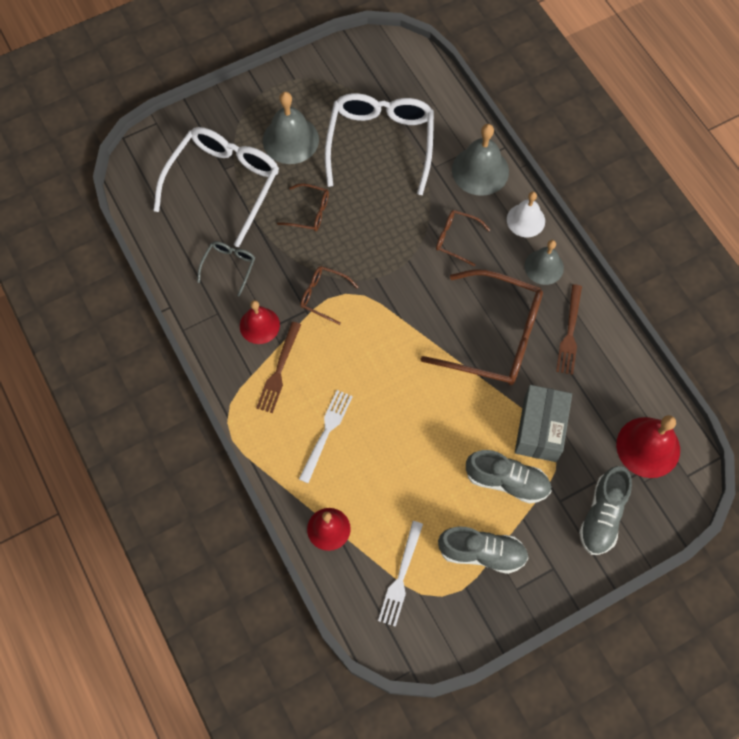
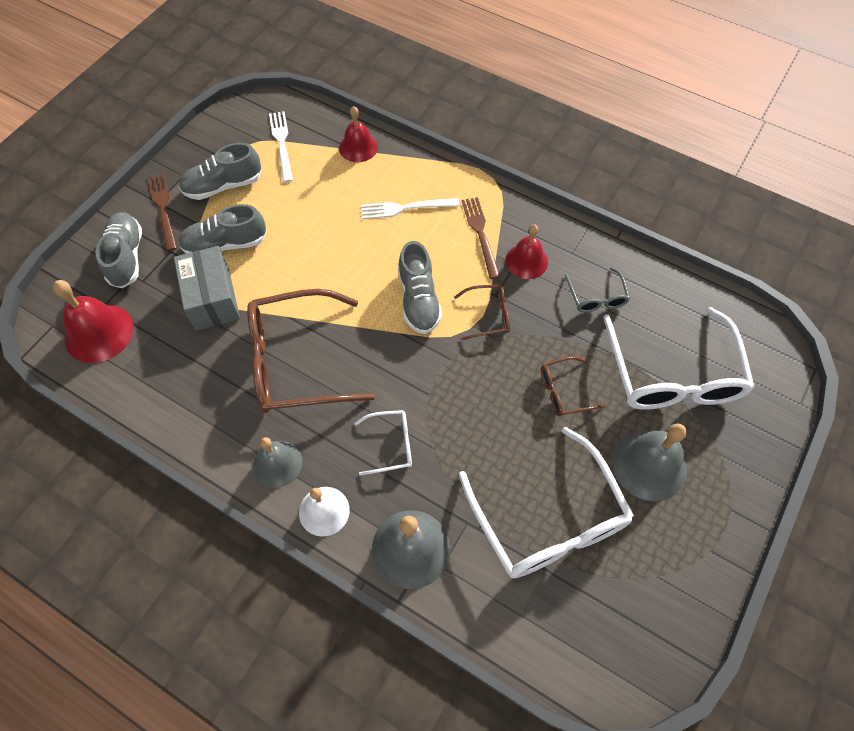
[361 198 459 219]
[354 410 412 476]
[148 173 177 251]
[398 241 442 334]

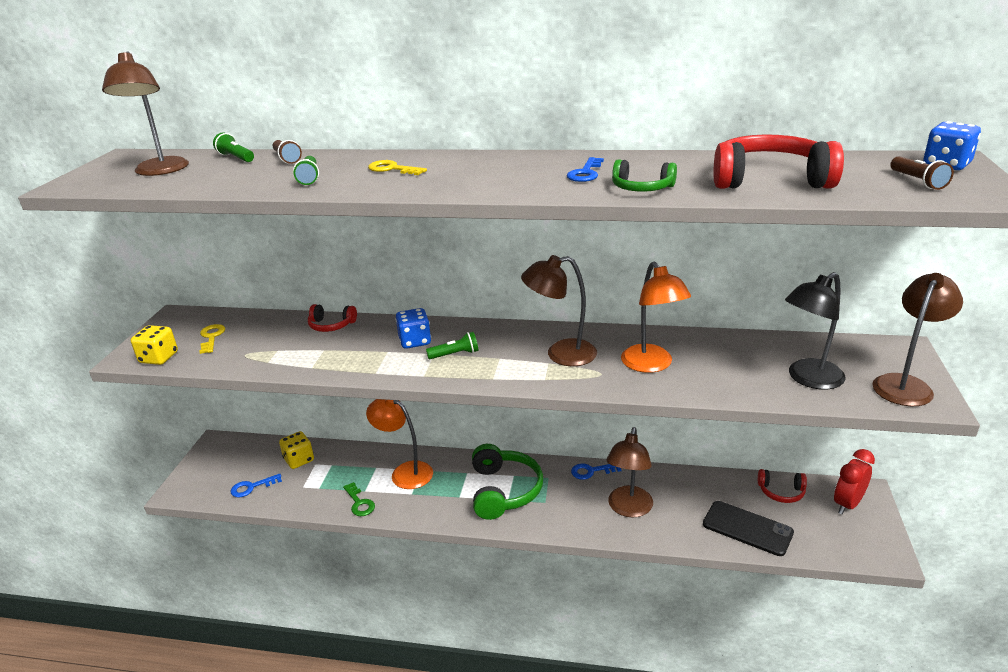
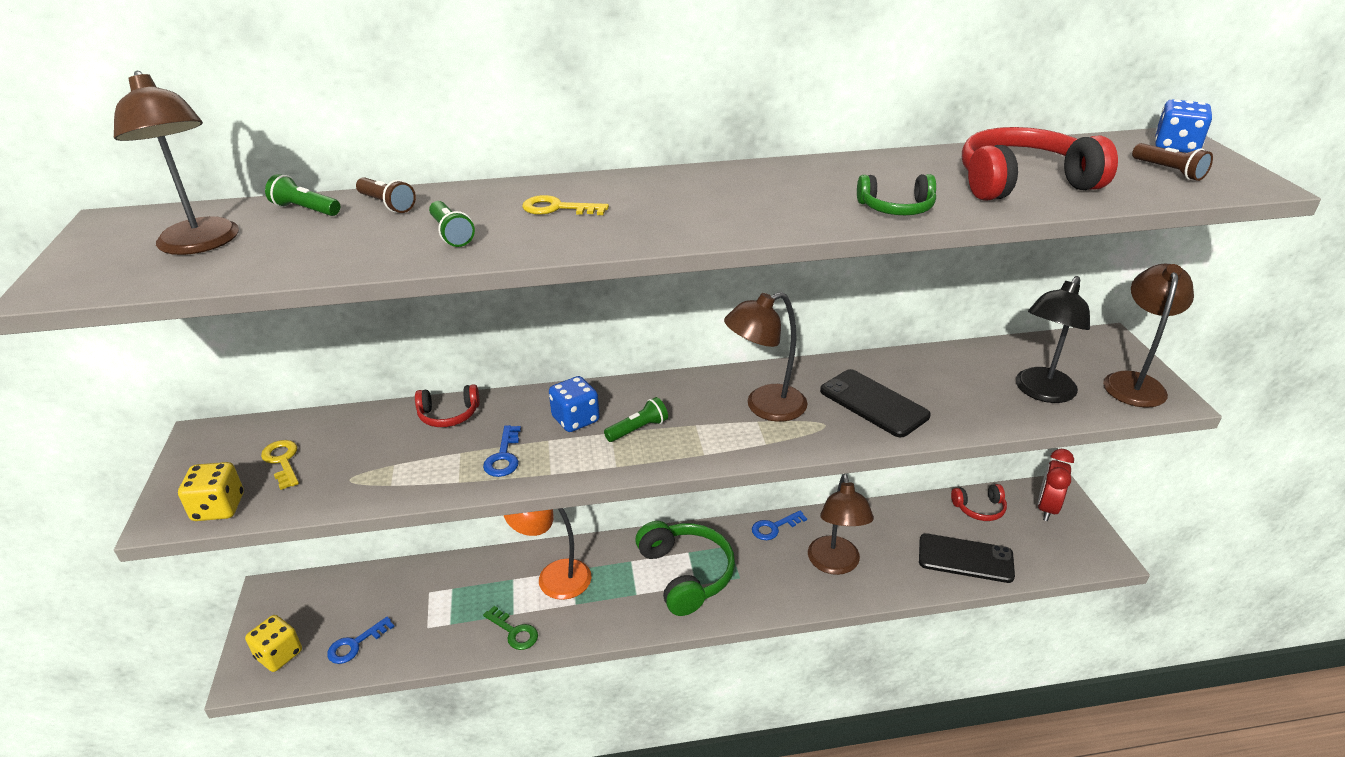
[245 615 302 672]
[483 425 521 477]
[820 369 931 437]

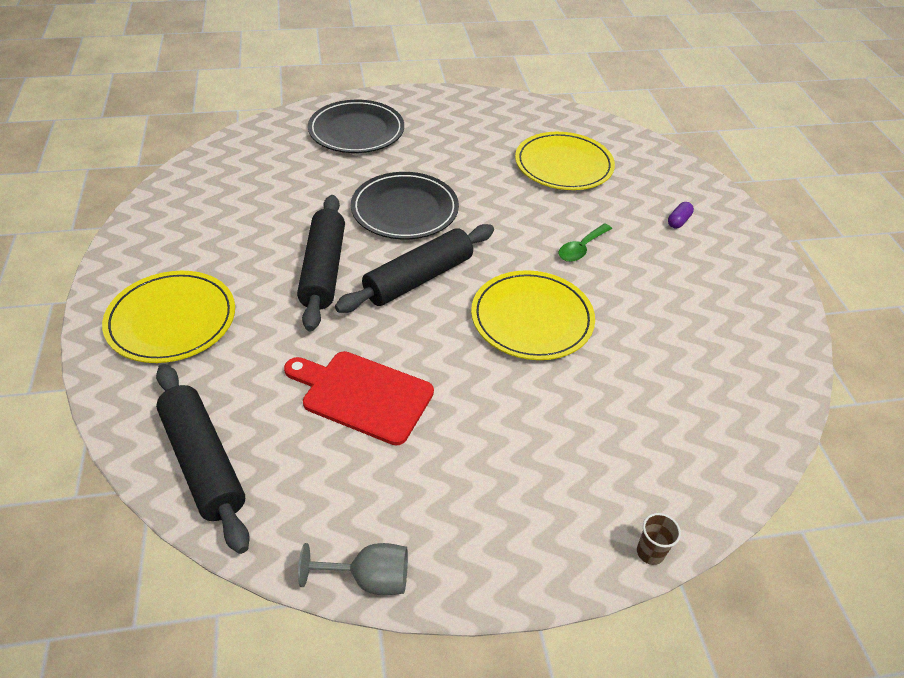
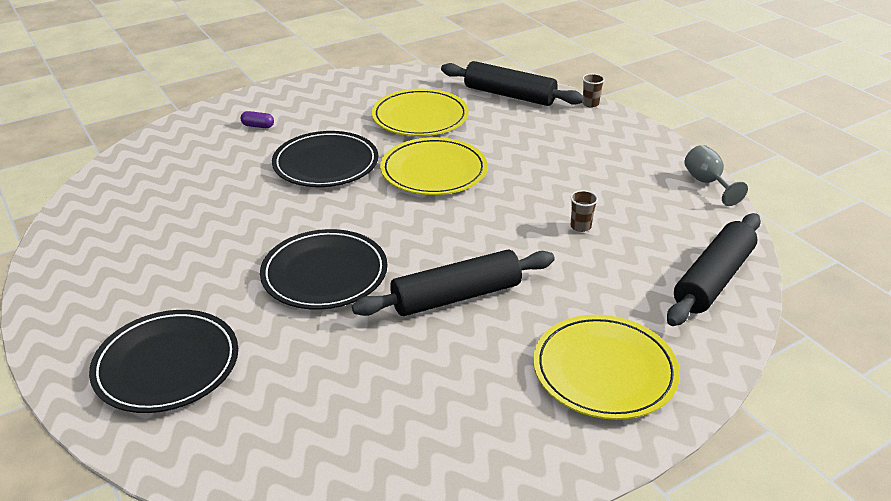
[570 190 598 232]
[441 61 584 106]
[372 89 469 136]
[272 131 378 187]

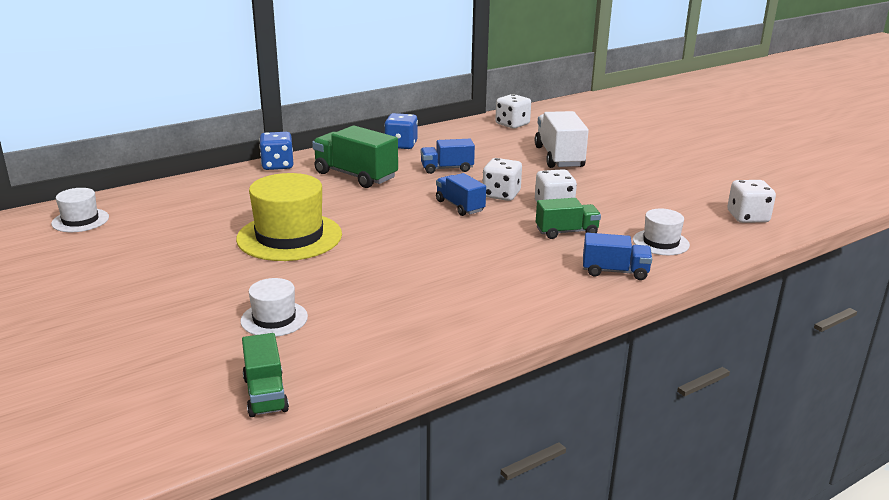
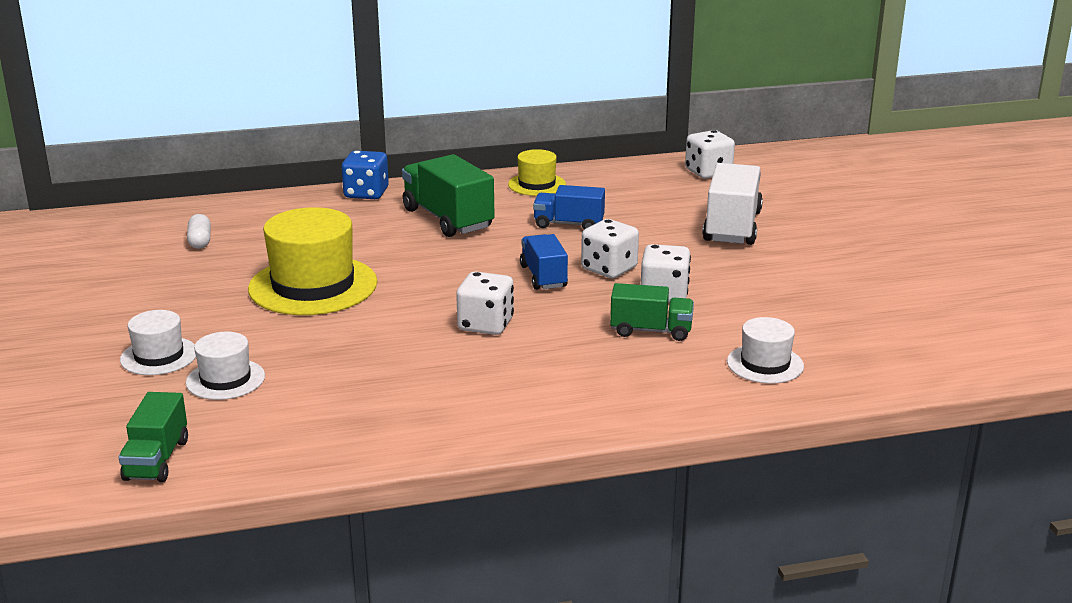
[120 310 196 375]
[508 149 566 196]
[583 233 652 280] (first image)
[456 271 514 335]
[187 214 211 249]

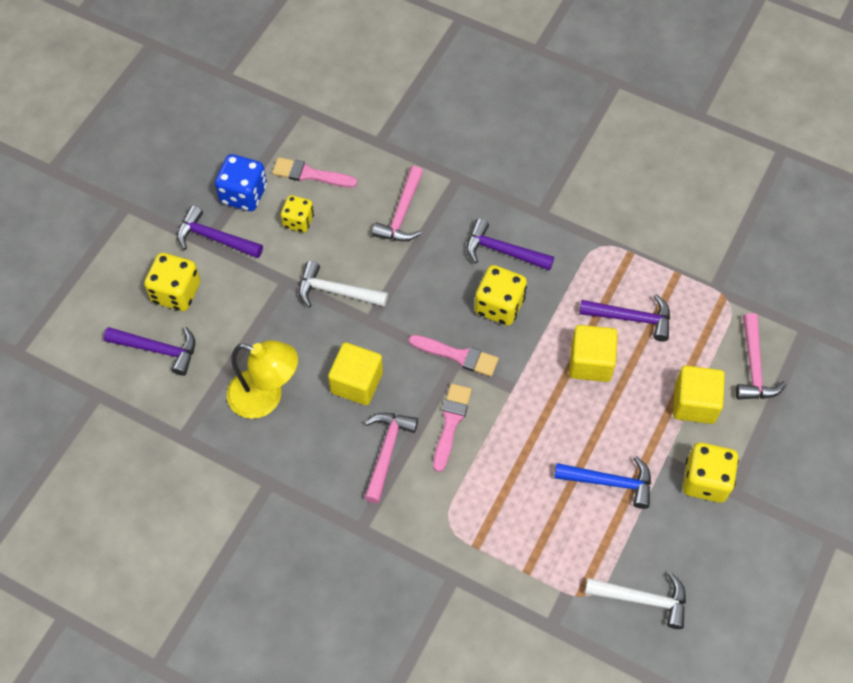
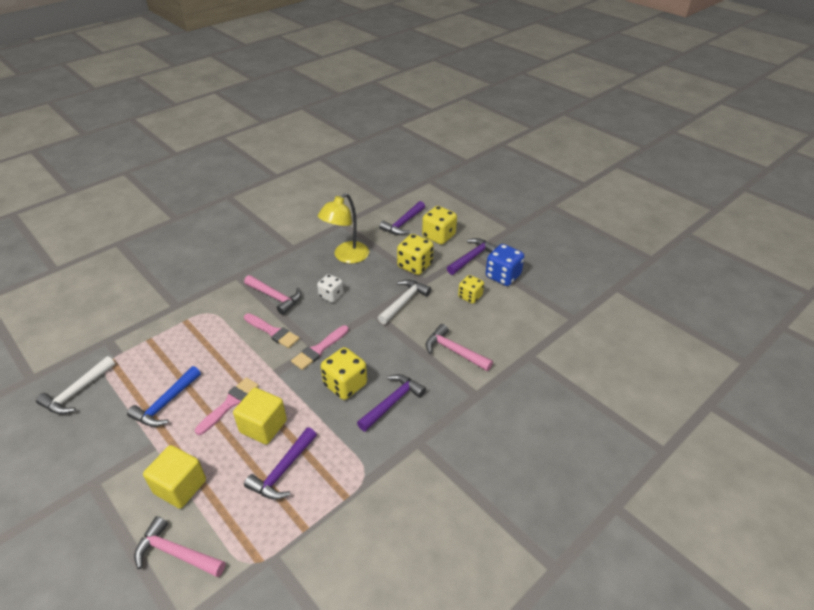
[195 377 259 435]
[317 274 343 303]
[397 234 434 275]

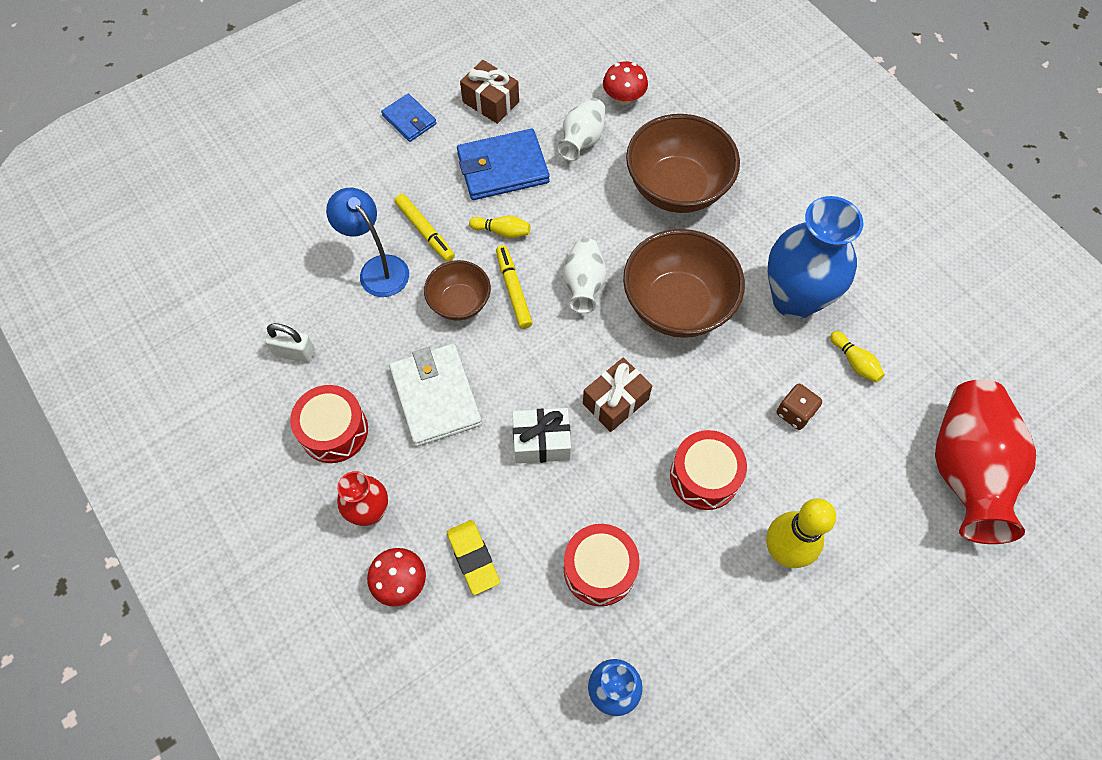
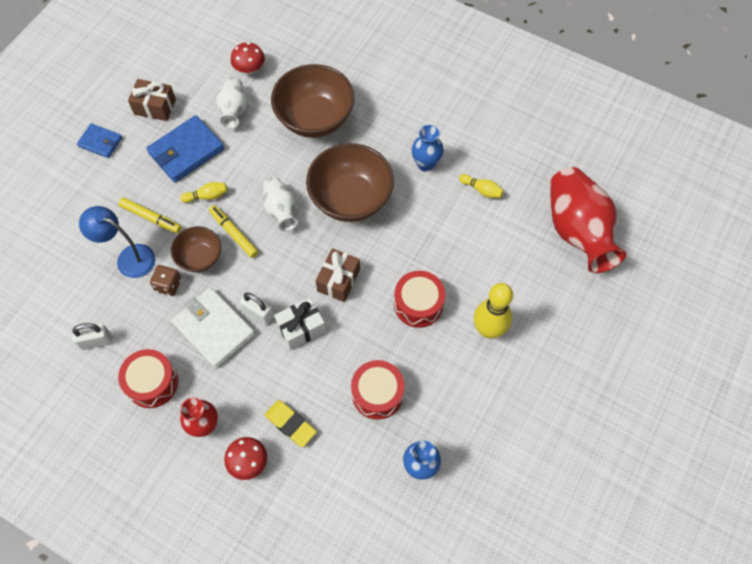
[412 125 444 172]
[150 265 181 296]
[240 292 274 325]

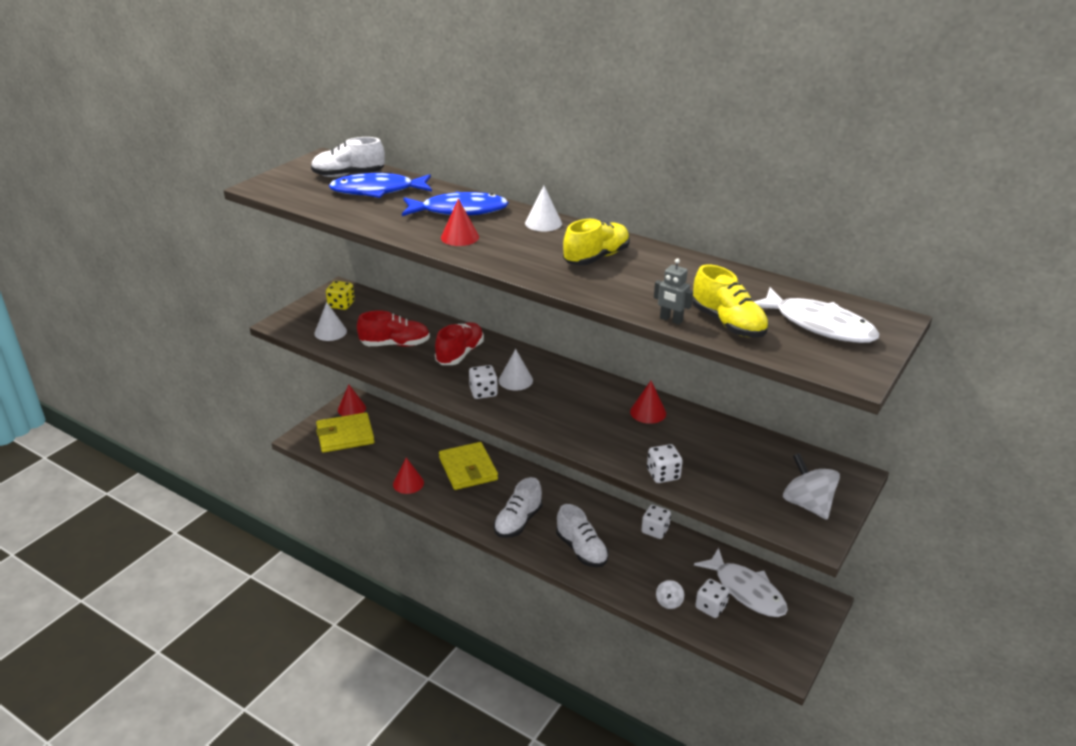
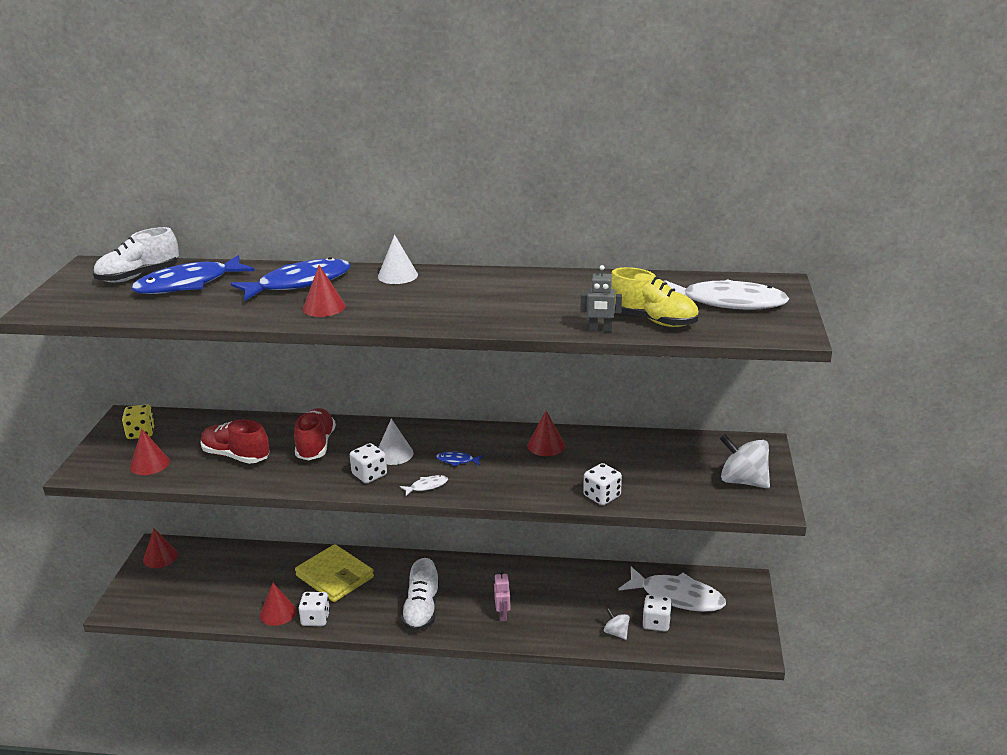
[130 429 170 475]
[316 412 375 453] (first image)
[201 420 270 464]
[494 570 511 621]
[563 219 630 265] (first image)
[298 592 330 626]
[604 608 630 640]
[400 475 448 496]
[436 451 483 466]

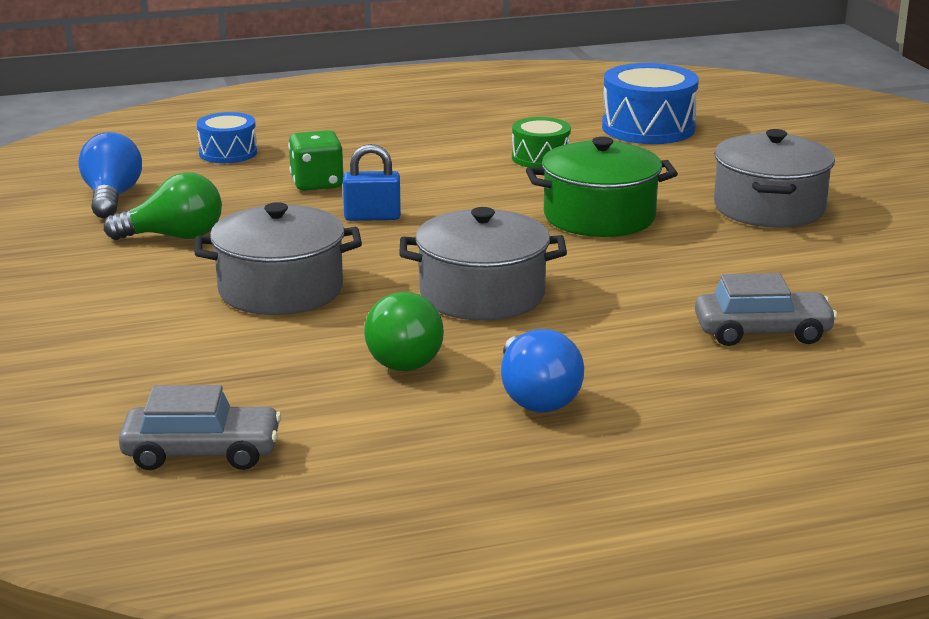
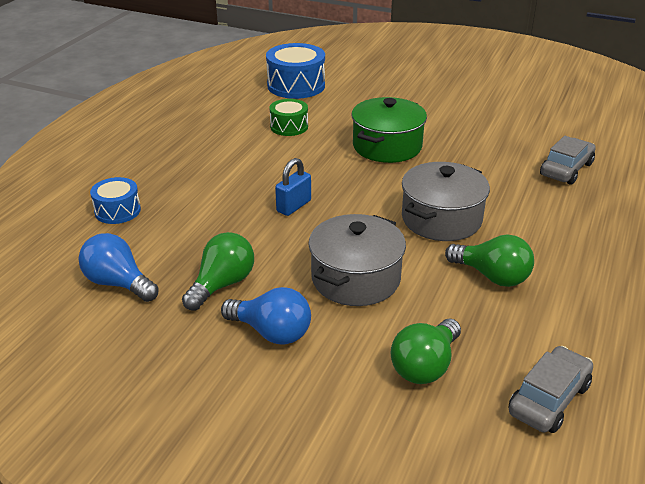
[288 130 344 191] (first image)
[221 287 311 345]
[714 129 835 228] (first image)
[390 319 461 384]

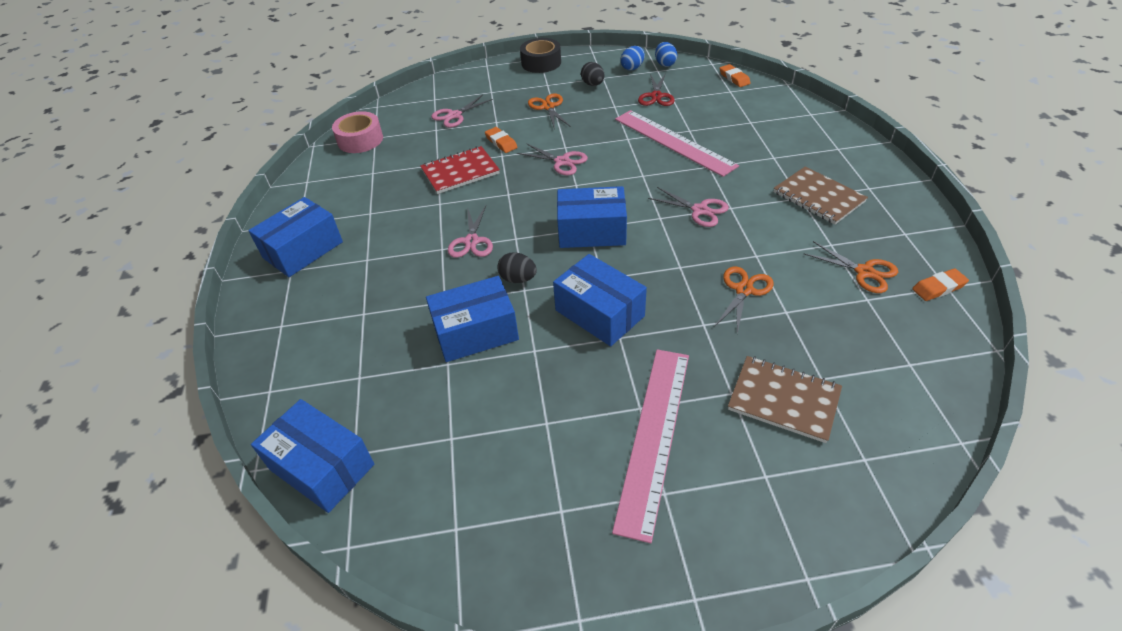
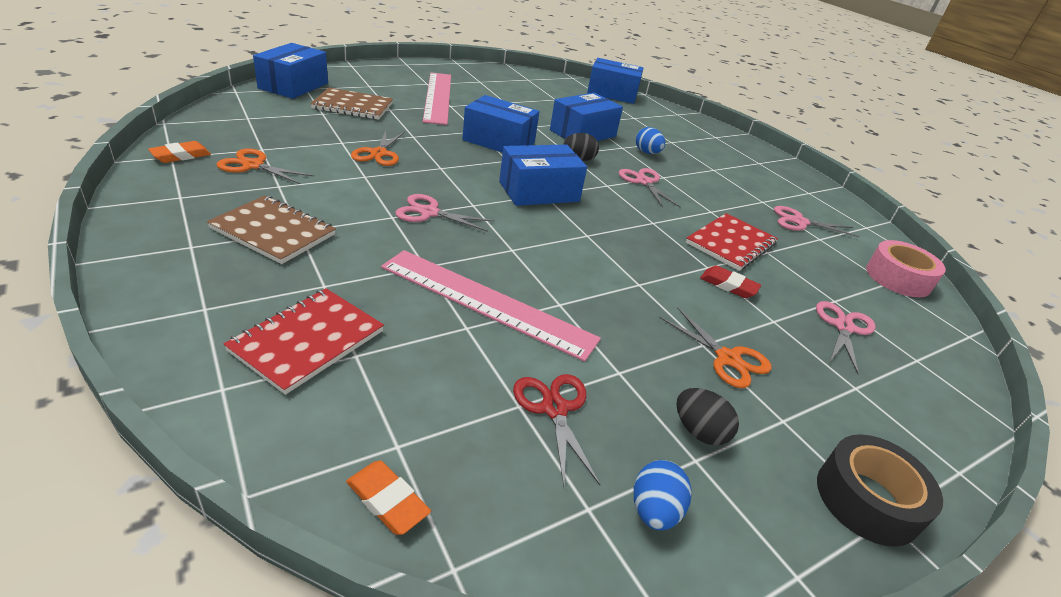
[253 43 328 99]
[700 266 761 298]
[774 206 859 237]
[636 127 665 154]
[223 288 384 395]

